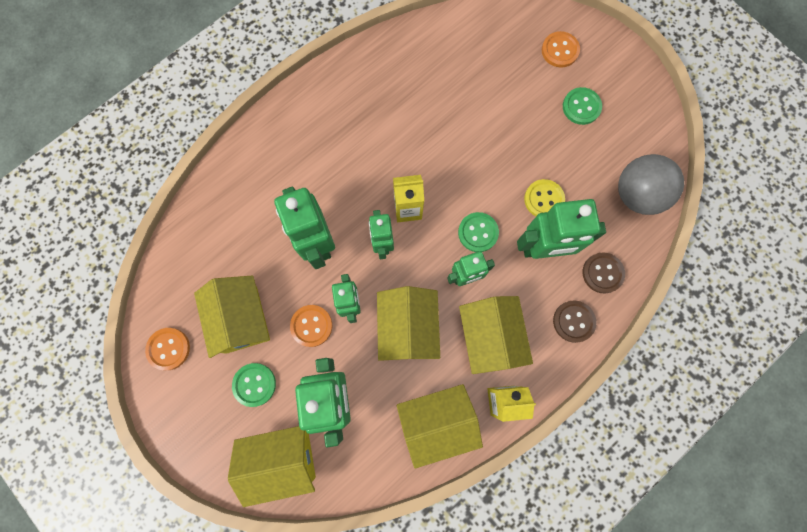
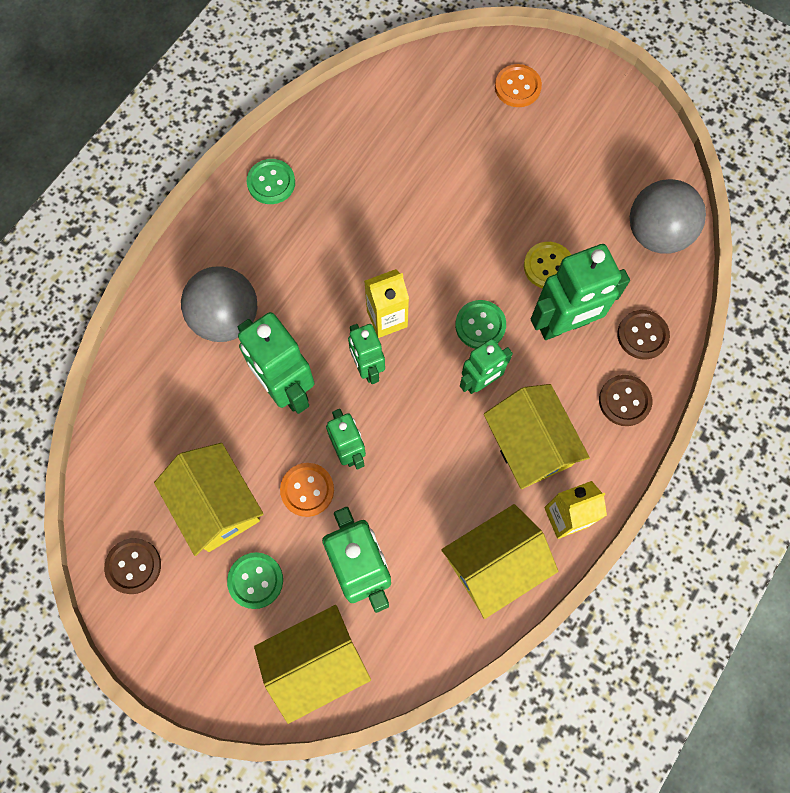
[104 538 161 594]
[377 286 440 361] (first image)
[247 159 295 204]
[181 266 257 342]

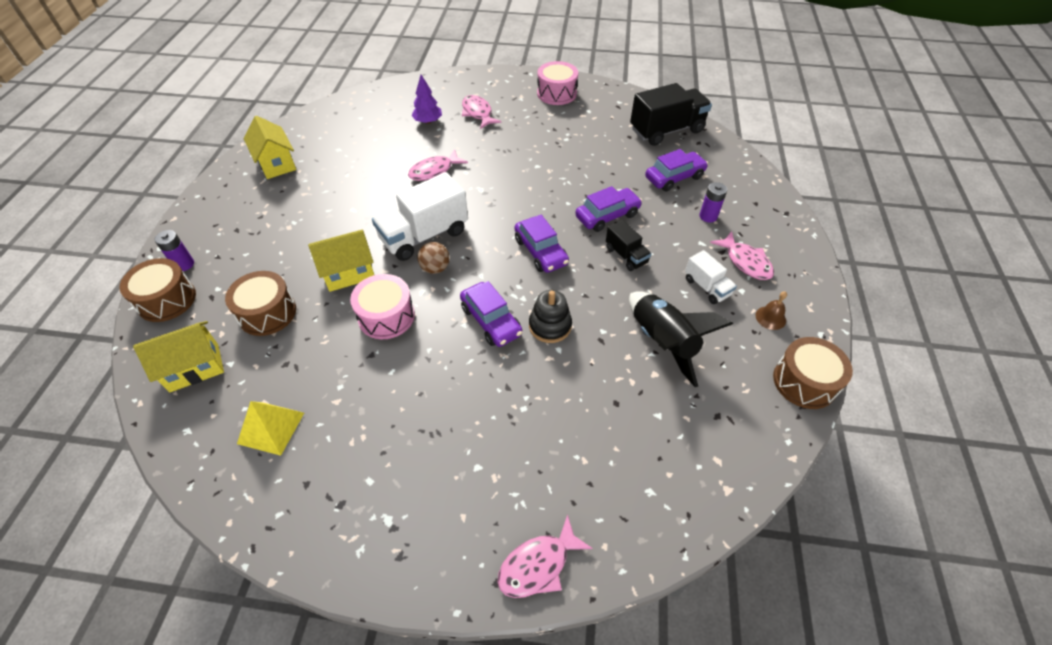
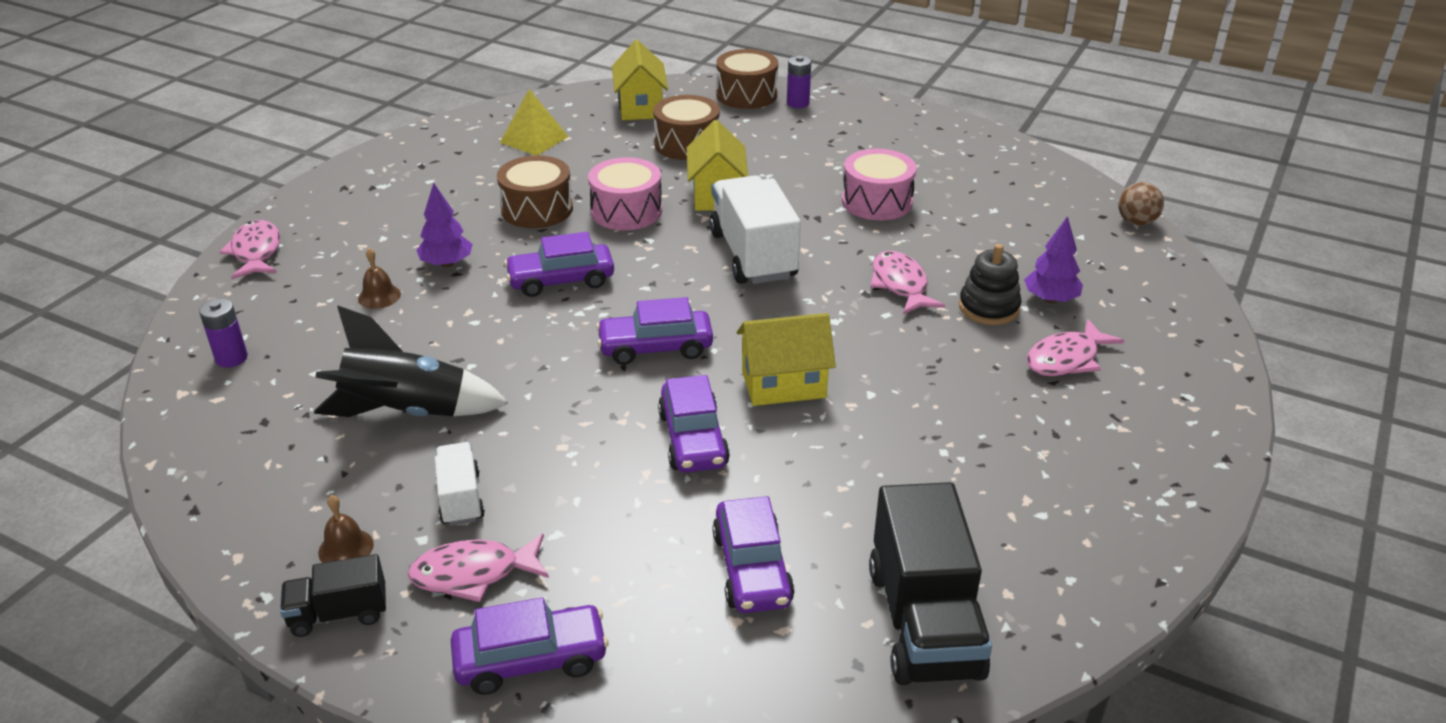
[737 313 836 406]
[1118 182 1164 226]
[1026 319 1125 376]
[959 244 1022 325]
[842 149 917 220]
[280 554 386 637]
[435 442 485 526]
[199 299 248 368]
[497 156 573 228]
[358 248 401 309]
[416 182 472 268]
[451 597 608 695]

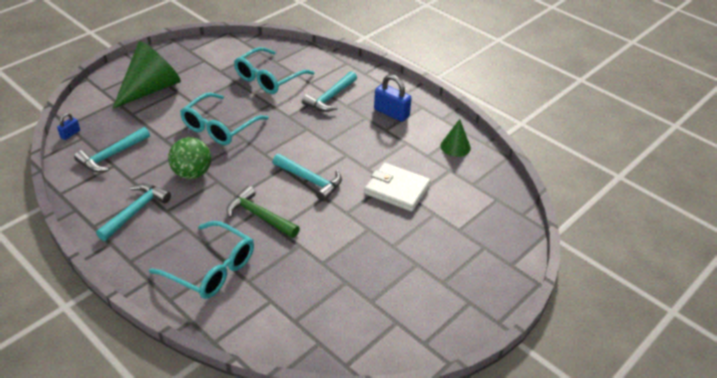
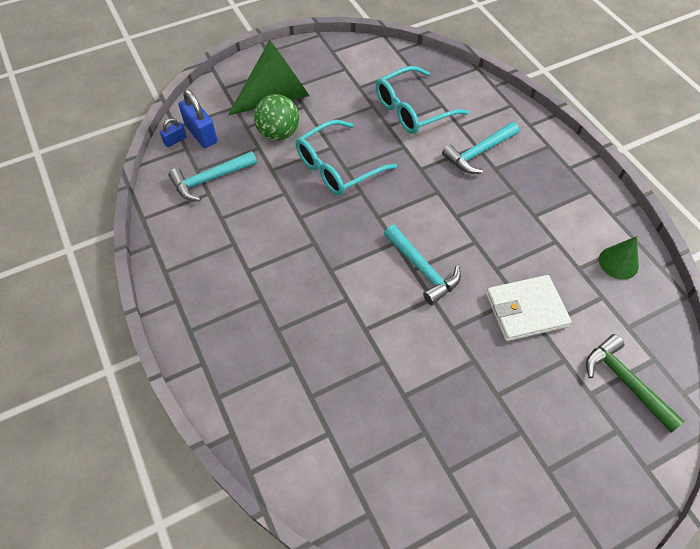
[96 183 171 241] (first image)
[149 221 254 299] (first image)
[254 94 299 141]
[586 334 685 432]
[486 275 572 341]
[179 89 217 148]

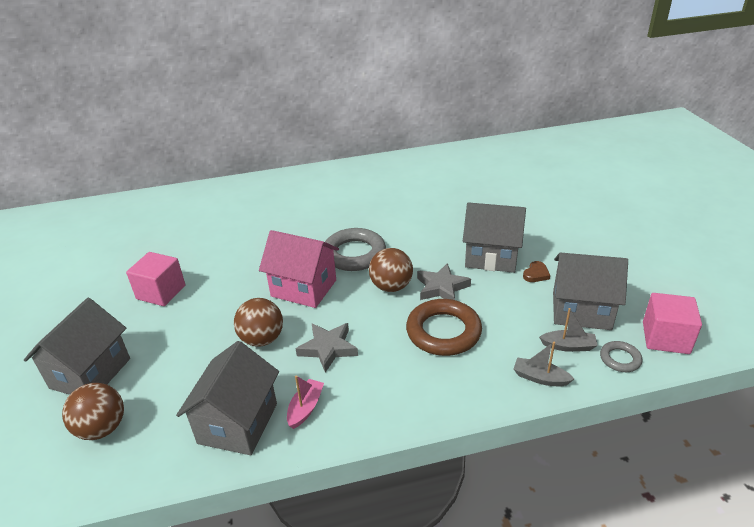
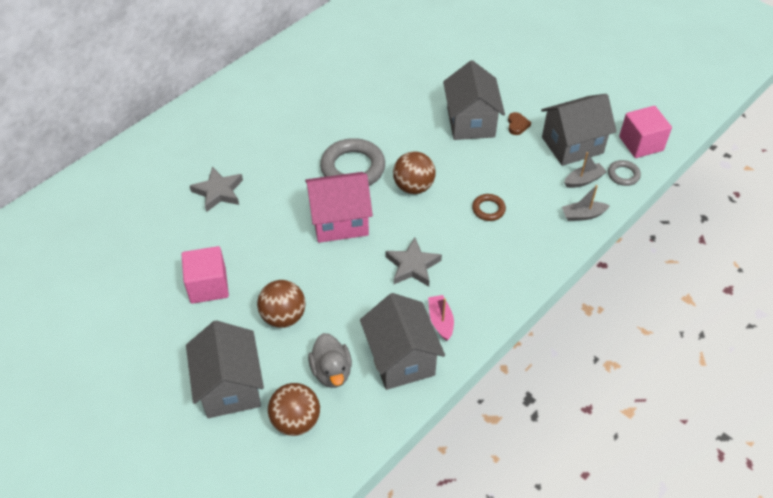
[257 280 305 328]
[472 194 506 221]
[190 167 243 212]
[443 60 505 140]
[308 333 352 388]

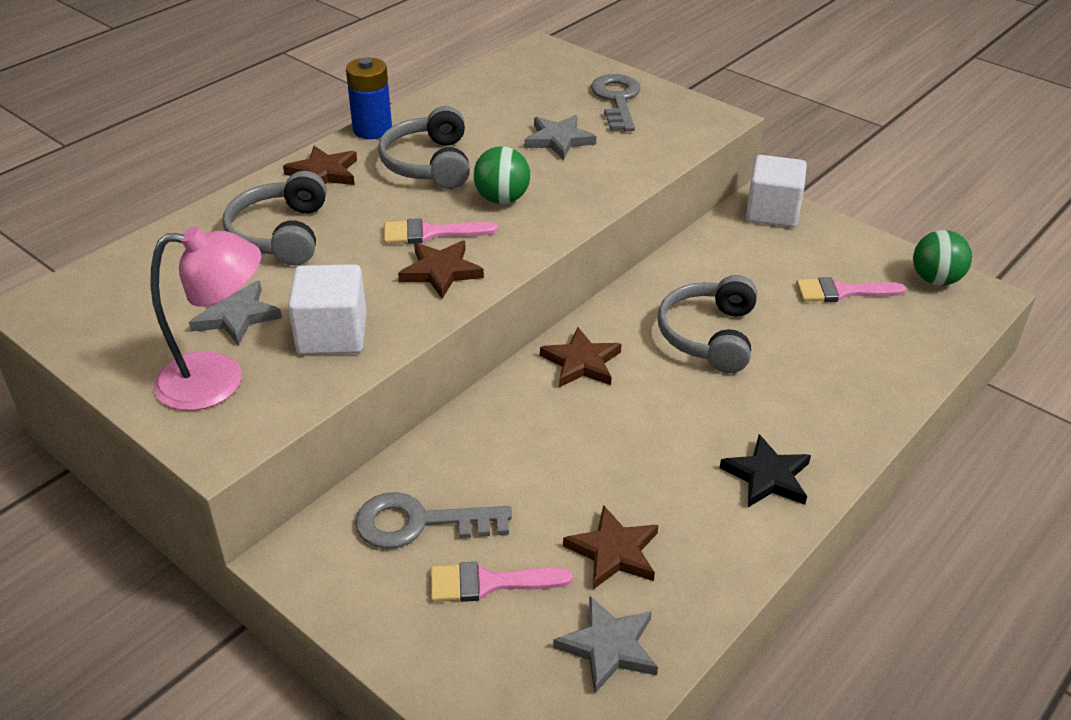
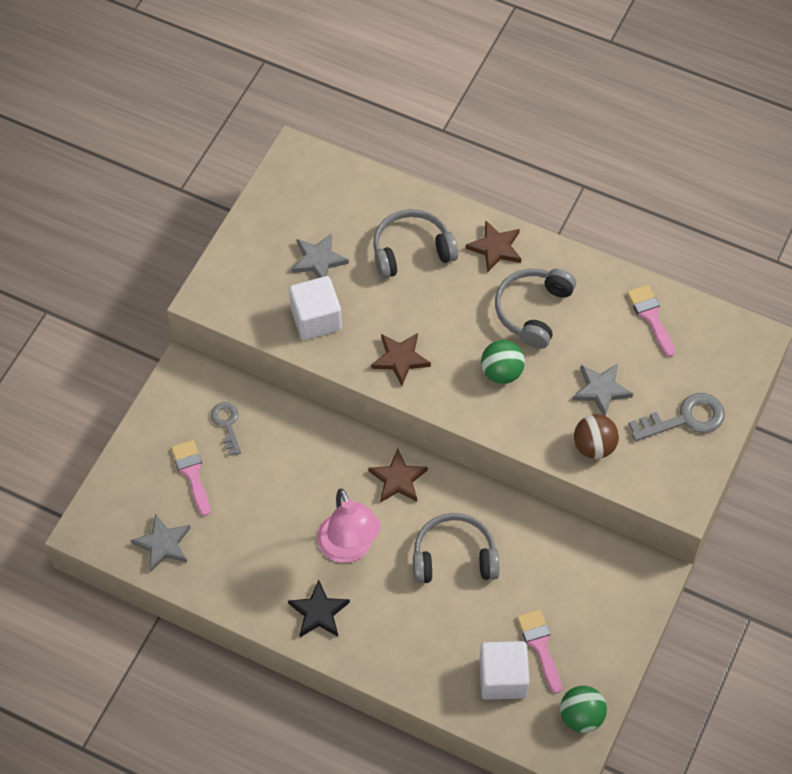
[317 489 380 563]
[346 58 392 139] (first image)
[211 402 241 456]
[495 269 576 349]
[627 285 675 357]
[563 505 659 589] (first image)
[479 641 530 700]
[574 414 619 459]

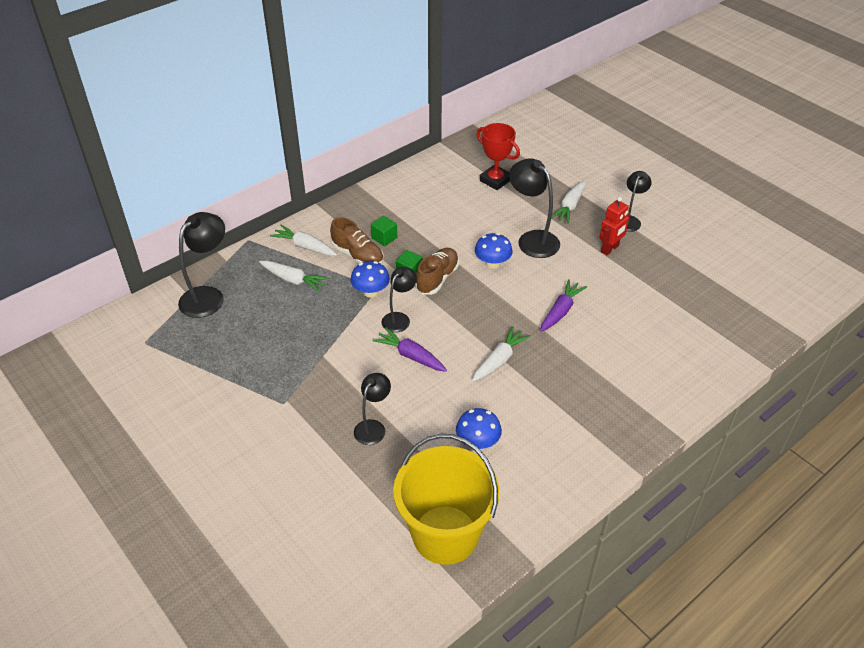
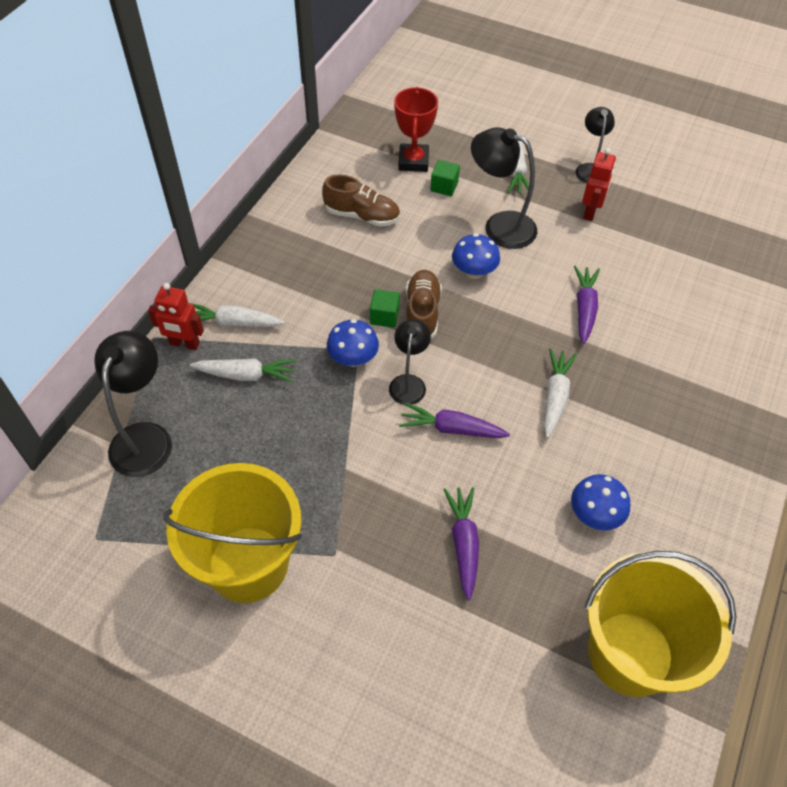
[322 175 400 227]
[443 487 479 600]
[430 160 460 196]
[394 87 438 172]
[148 283 204 350]
[163 463 302 603]

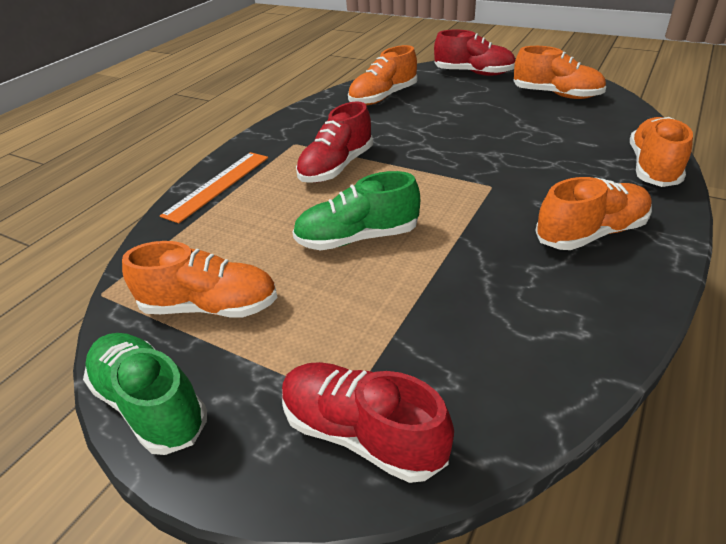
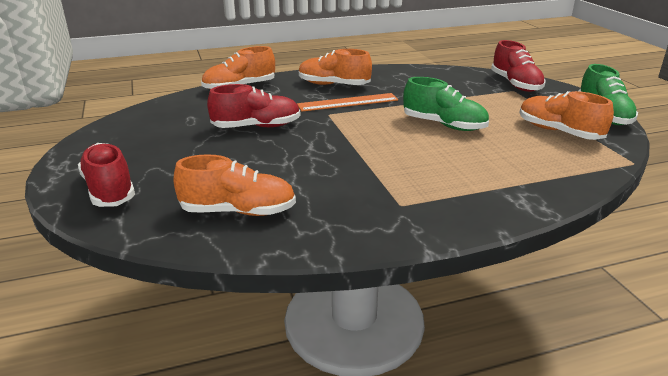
[297 93 398 112]
[207 84 300 128]
[514 46 606 99] (first image)

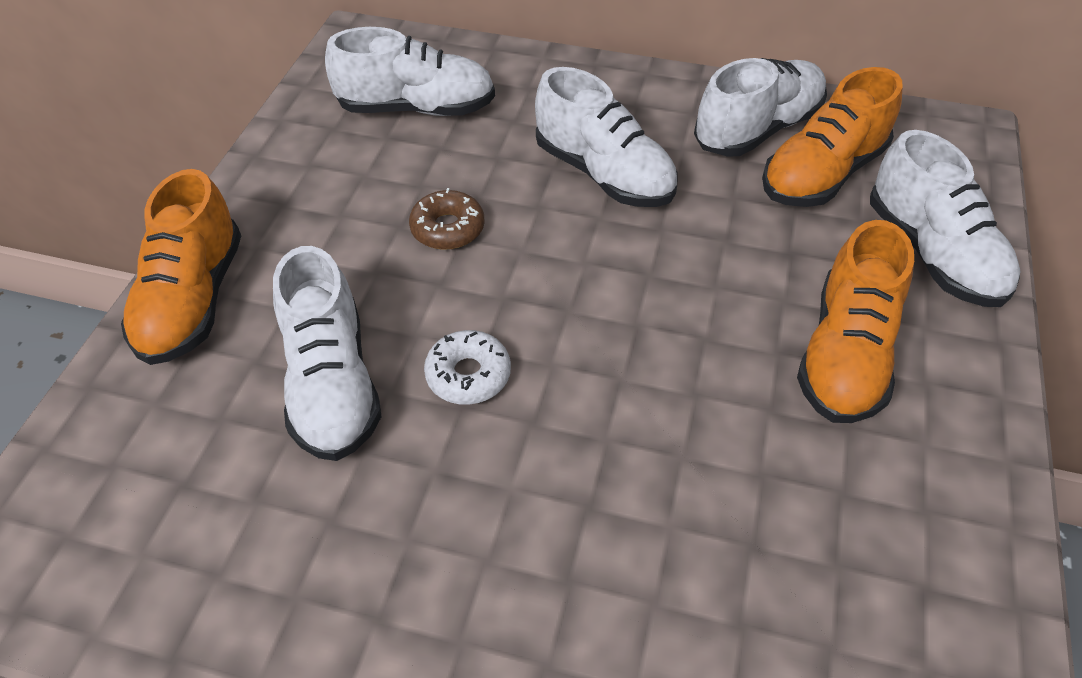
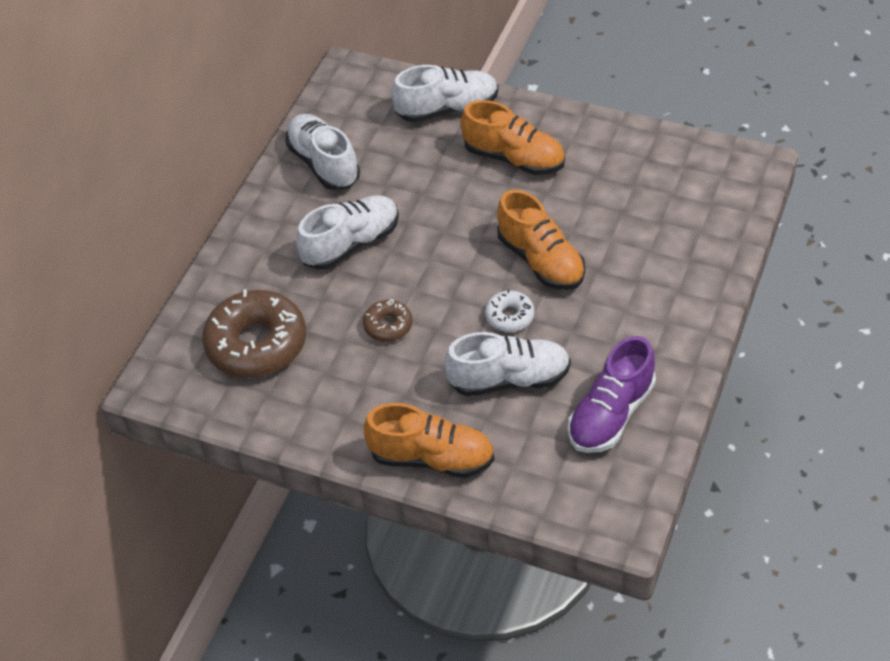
[202 289 306 378]
[497 190 585 290]
[568 336 656 453]

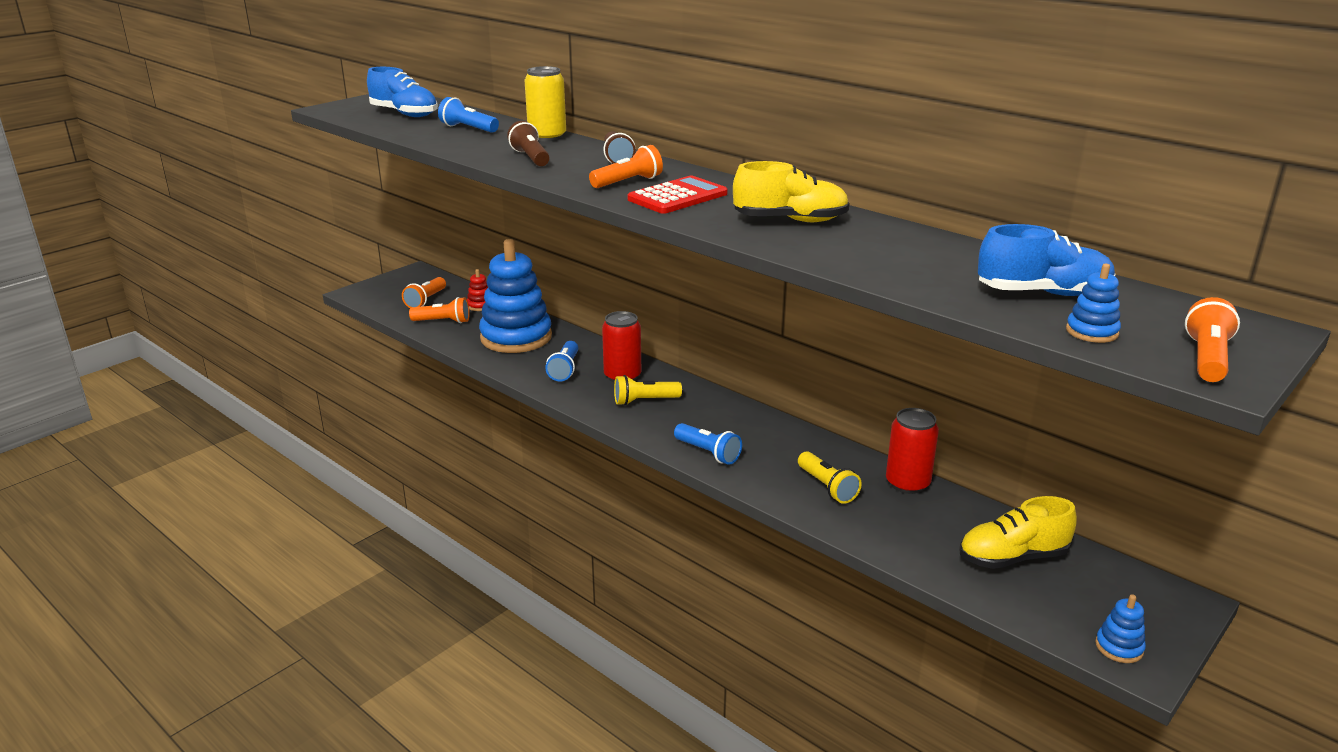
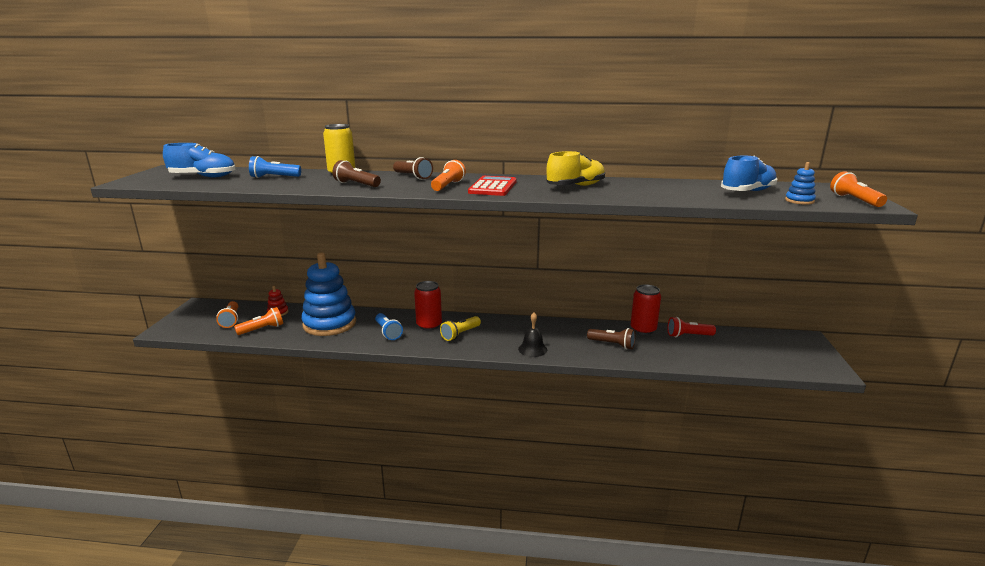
[518 313 547 357]
[587 328 636 349]
[959 496 1077 569] (first image)
[1095 595 1146 663] (first image)
[667 317 716 337]

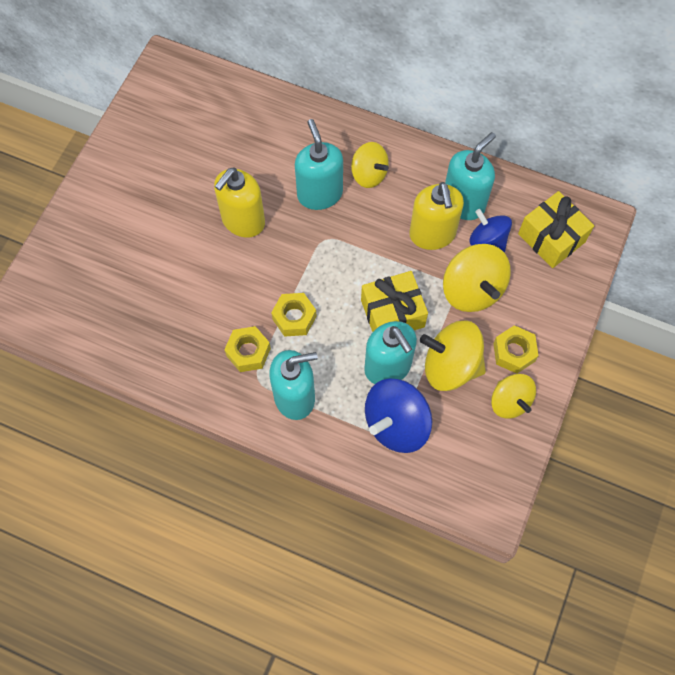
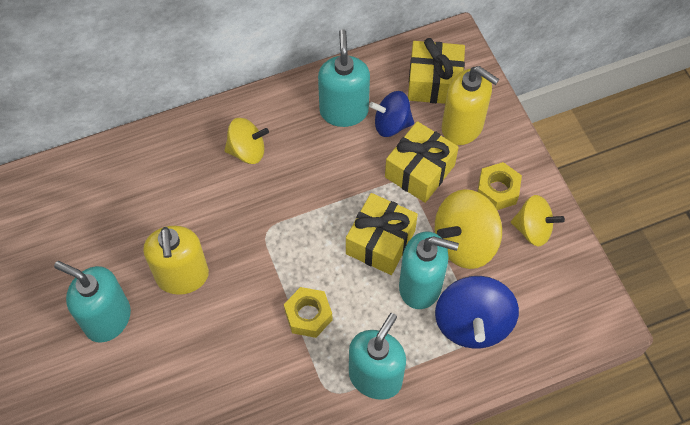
[224 326 271 372] (first image)
[54 261 131 343]
[442 66 499 145]
[385 121 459 203]

